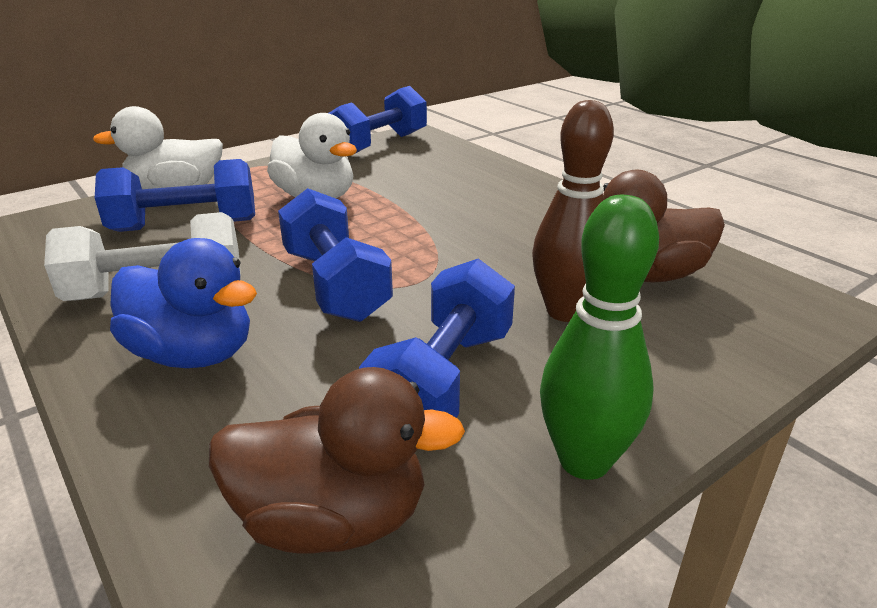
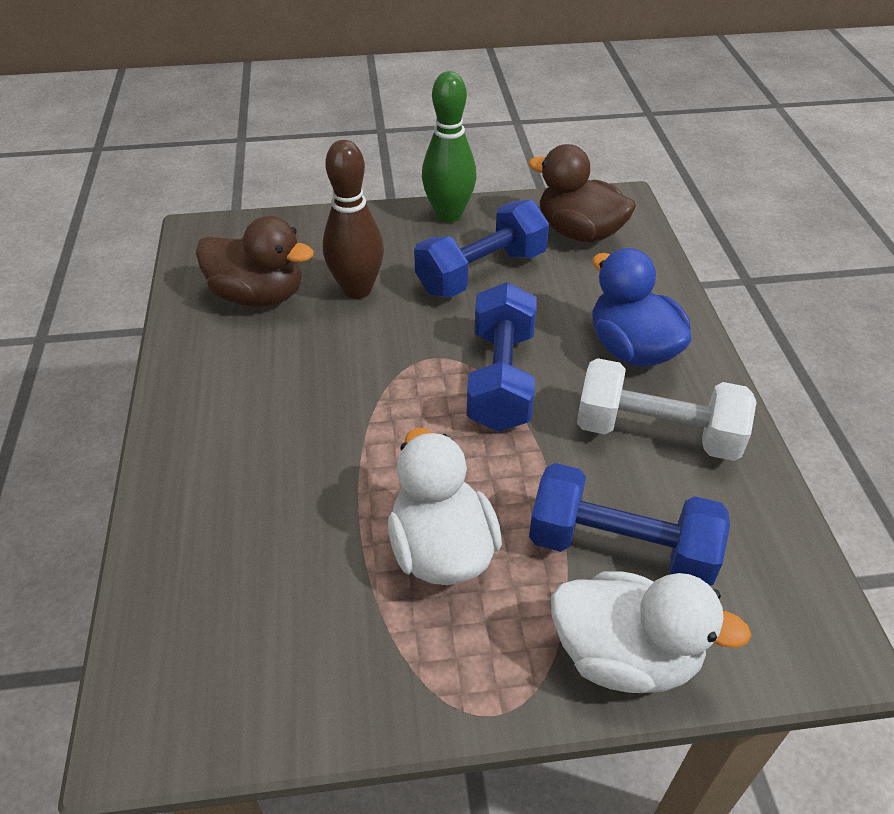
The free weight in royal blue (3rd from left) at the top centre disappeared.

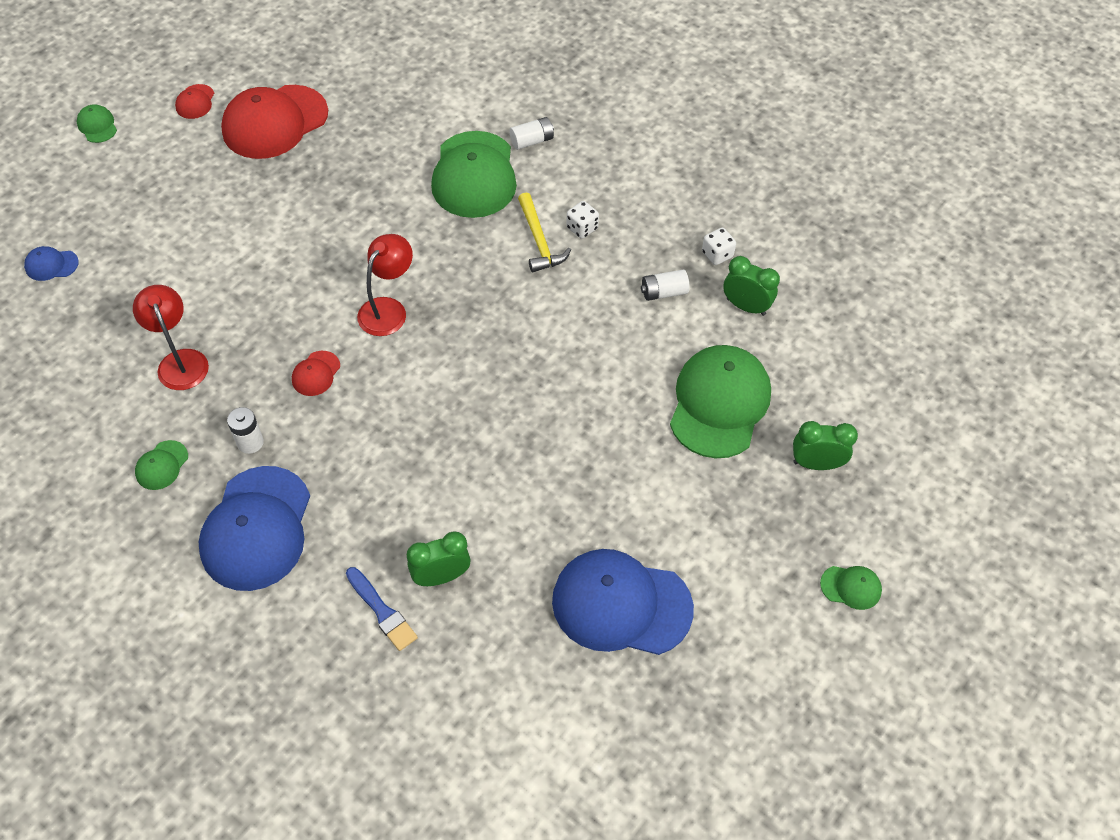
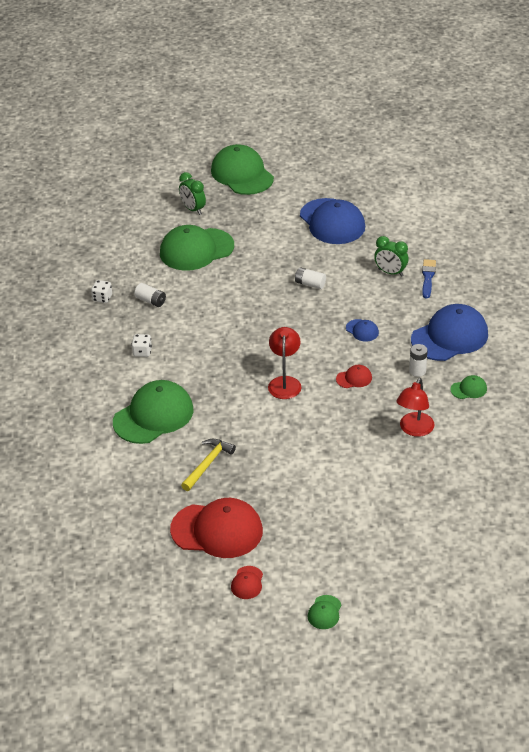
The baseball cap in royal blue (1st from left in the first image) moved from the top left to the middle right.
The baseball cap in red (1st from left in the first image) at the top left turned 135 degrees clockwise.
The desk lamp in red (2nd from left in the first image) at the centre turned 105 degrees clockwise.
The AA battery in pure white (2nd from left) moved from the top centre to the centre.
The hammer in yellow moved from the top centre to the centre.
The alarm clock in leaf-green (2nd from left) at the middle right disappeared.
The baseball cap in leaf-green (5th from left in the first image) at the bottom right changed to 2.30 times the size.

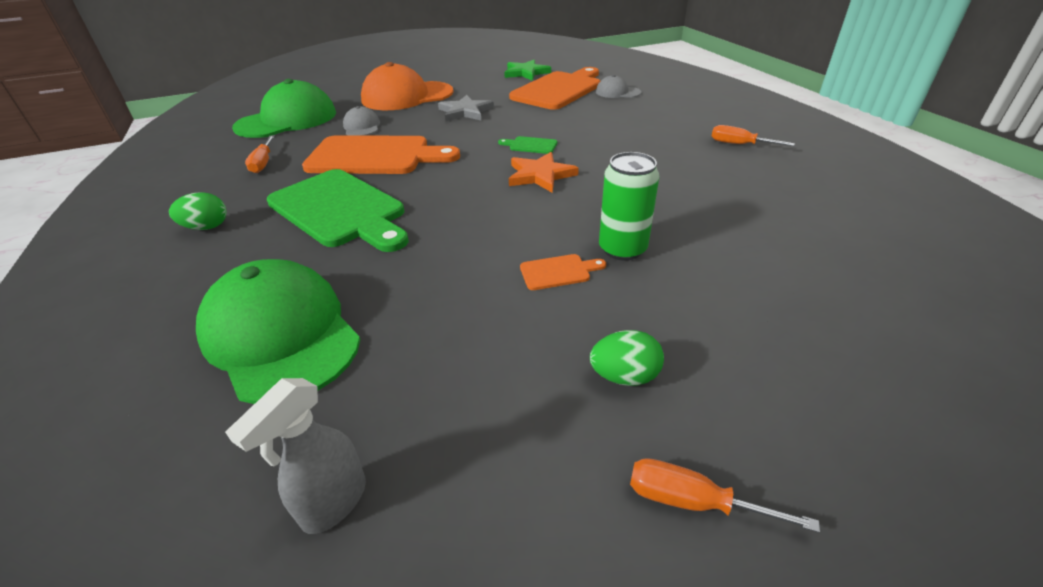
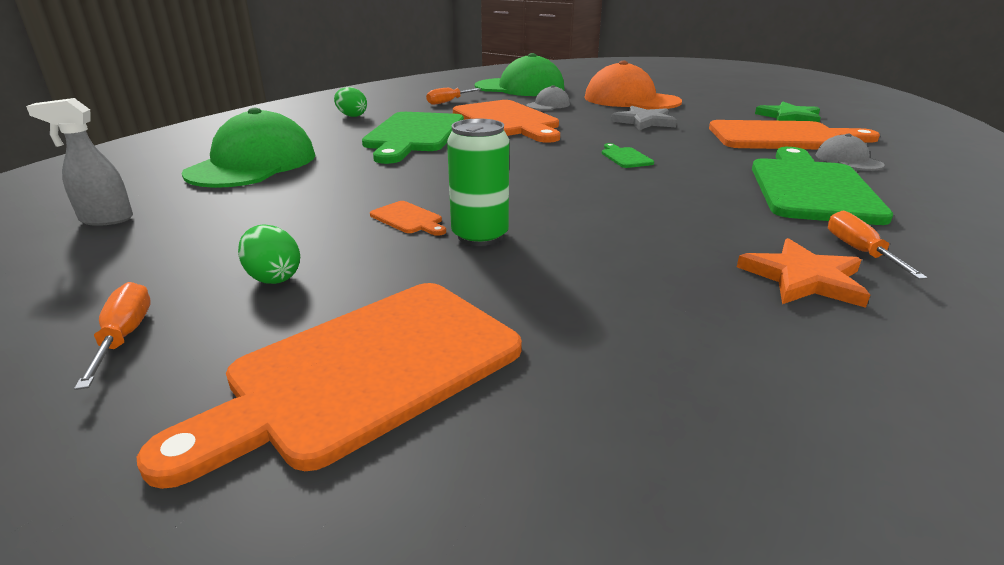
The star in orange-coloured moved from the top centre to the middle right.
The chopping board in orange-coloured (1st from left) at the bottom left appeared.
The chopping board in leaf-green (3rd from left) at the top right appeared.

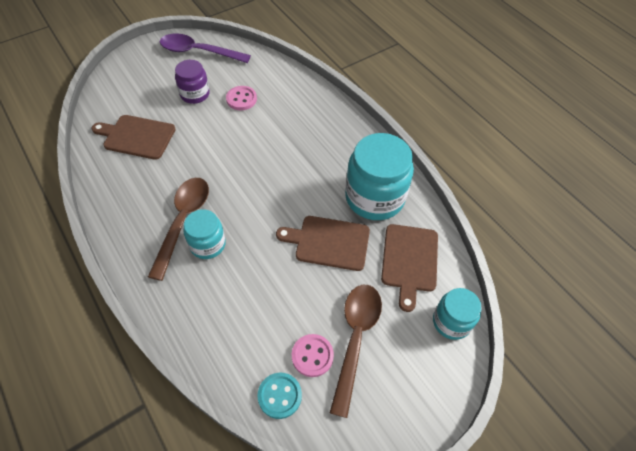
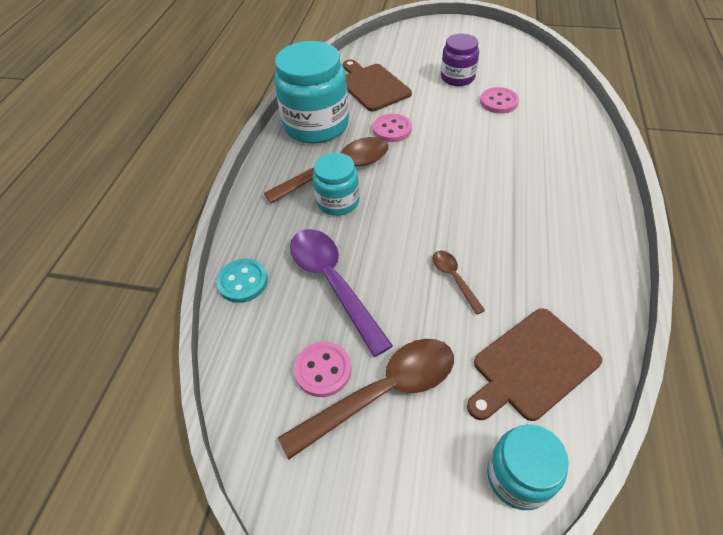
The teaspoon in violet moved from the top left to the centre.
The shirt button in teal moved from the bottom centre to the centre.
The chopping board in dark brown (2nd from left) at the centre was replaced by the teaspoon in dark brown (3rd from left) at the centre.
The jar in teal (2nd from left in the first image) moved from the centre to the top centre.
The shirt button in rose-pink (2nd from left) at the top centre appeared.

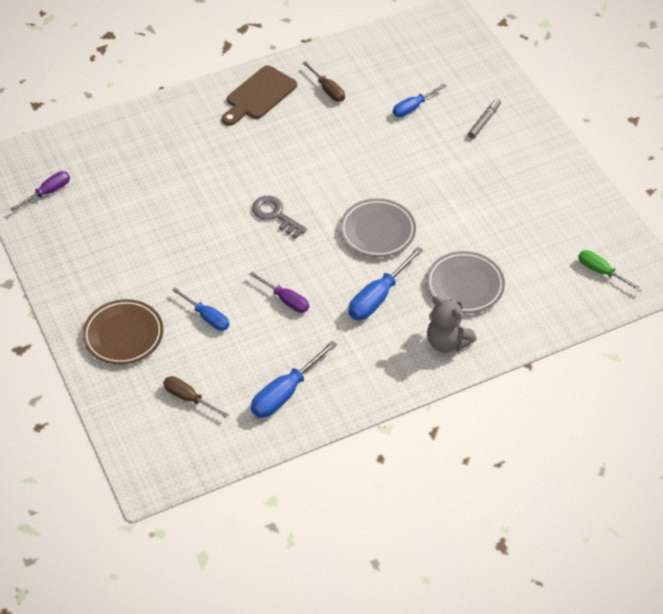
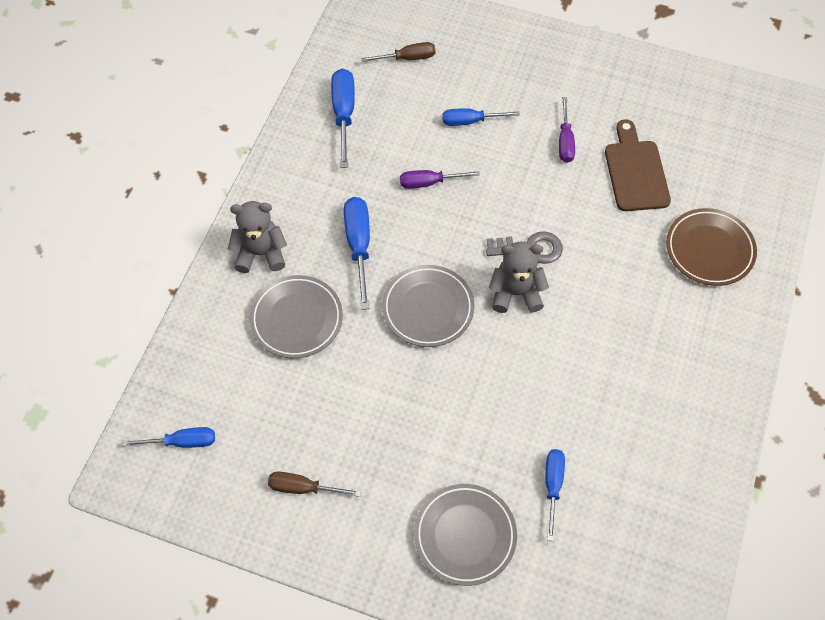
The hand screwdriver in violet (1st from left in the first image) moved from the top left to the top right.
The plate in dark brown moved from the middle left to the middle right.
The chopping board in dark brown moved from the top centre to the top right.
The hand screwdriver in dark brown (2nd from left in the first image) moved from the top centre to the bottom centre.
The marker pen in gray at the top right was replaced by the plate in gray (3rd from left) at the bottom centre.
The hand screwdriver in leaf-green at the middle right became the hand screwdriver in royal blue (1st from left) at the bottom left.
The teddy bear in gray (2nd from left) at the centre appeared.

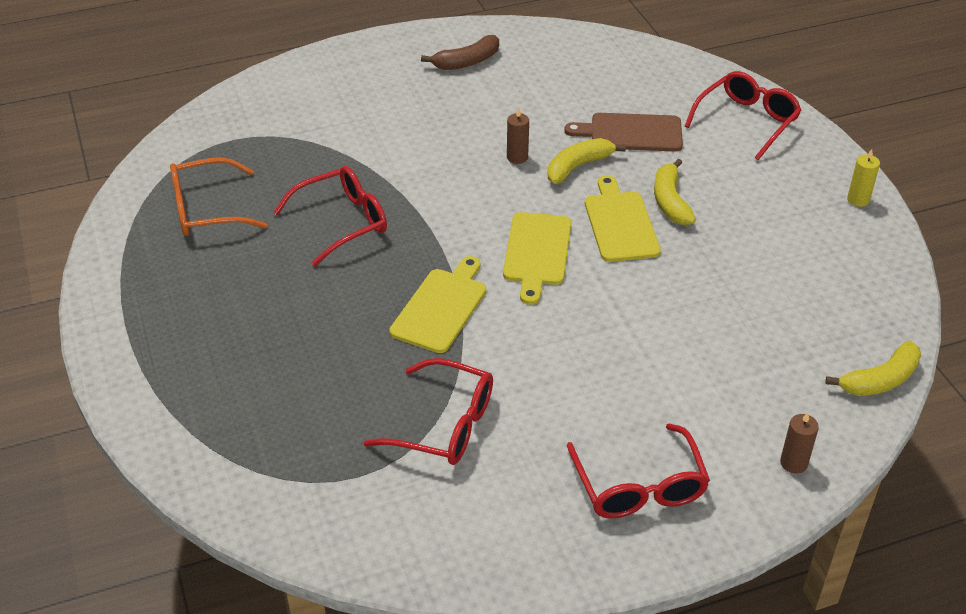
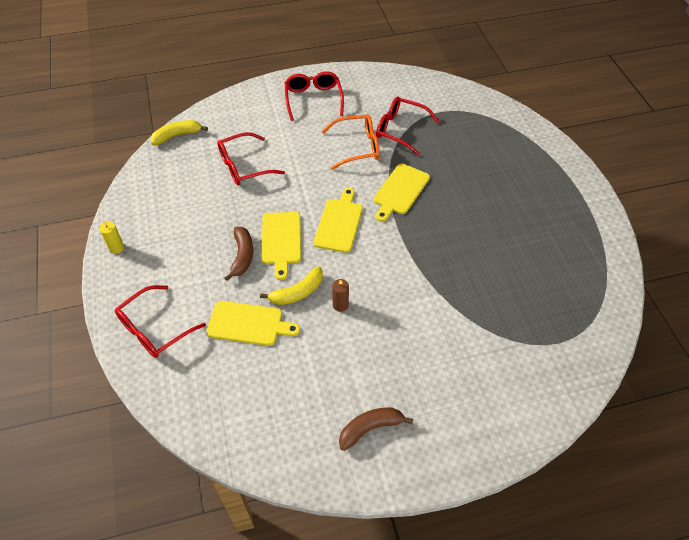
The eyeglasses in orange-coloured moved from the top left to the top centre.
The eyeglasses in red (1st from left in the first image) moved from the centre to the top centre.
The chopping board in dark brown at the top centre became the chopping board in yellow (1st from left) at the centre.
The banana in yellow (2nd from left) at the top right became the banana in dark brown (1st from left) at the centre.
The pillar candle in dark brown (2nd from left) at the bottom right disappeared.

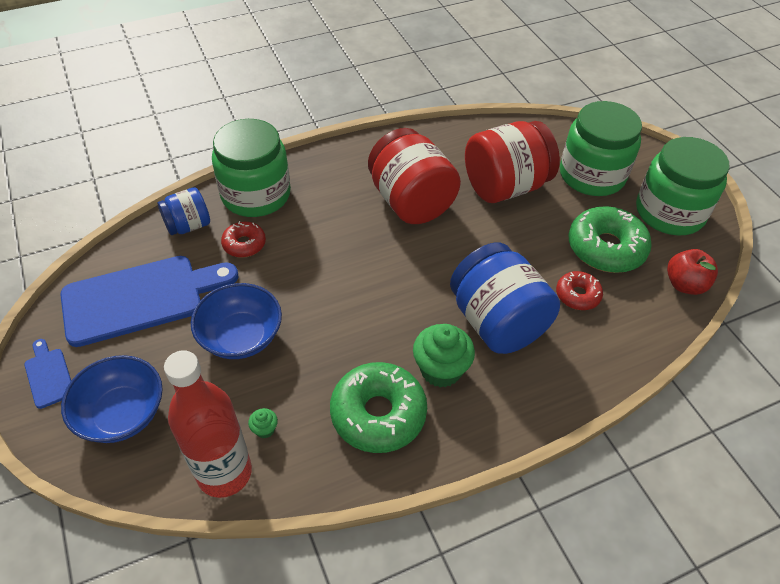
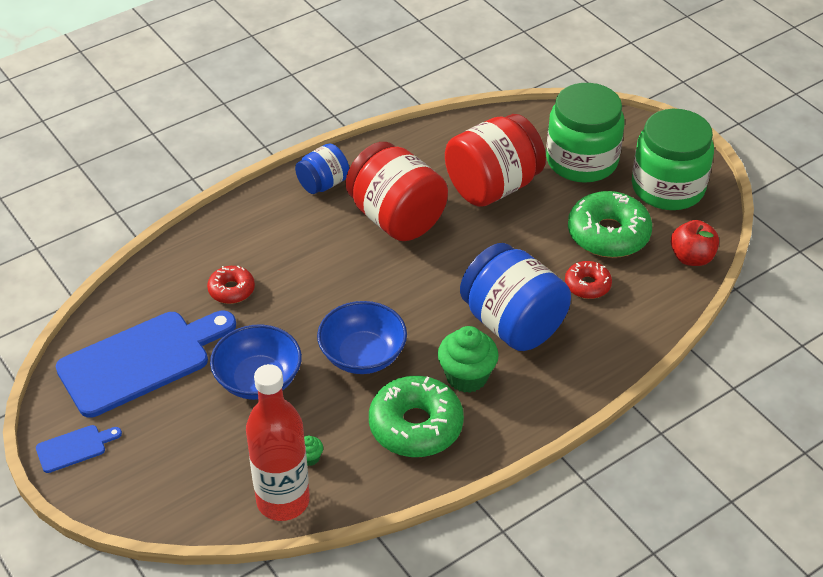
The chopping board in royal blue (1st from left) at the middle left turned 105 degrees clockwise.
The serving bowl in royal blue (1st from left in the first image) moved from the bottom left to the centre.
The jar in royal blue (1st from left) moved from the middle left to the top centre.
The jar in leaf-green (1st from left) at the top left disappeared.

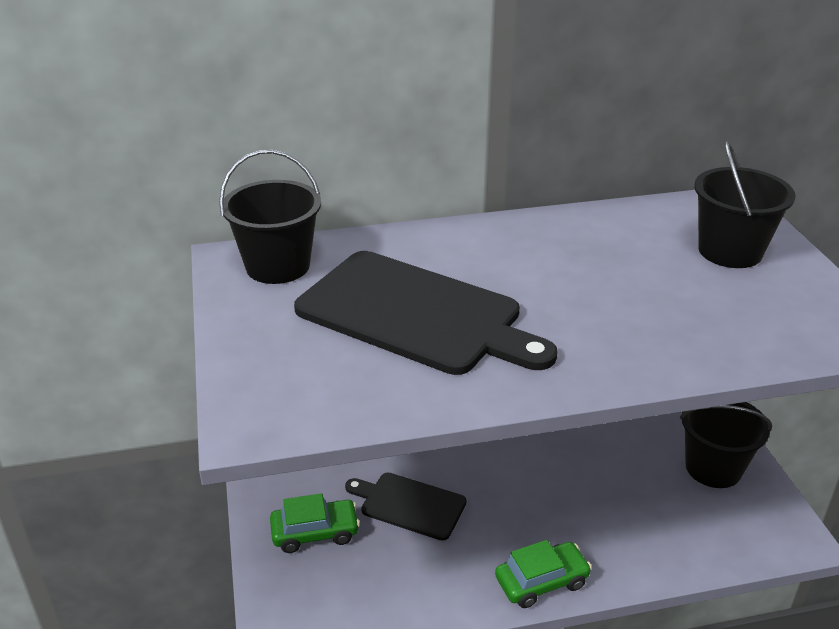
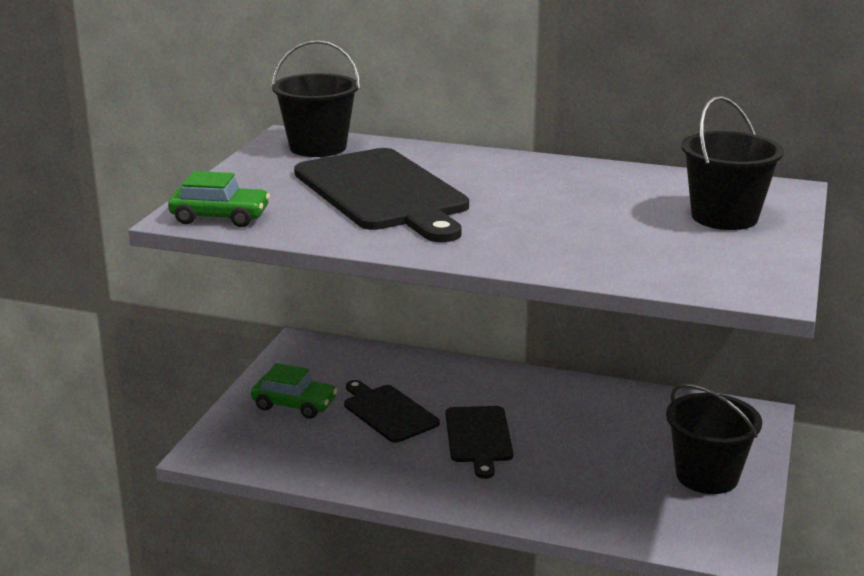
The automobile in leaf-green (2nd from left in the first image) moved from the bottom centre to the middle left.
The chopping board in black (3rd from left) at the bottom centre appeared.

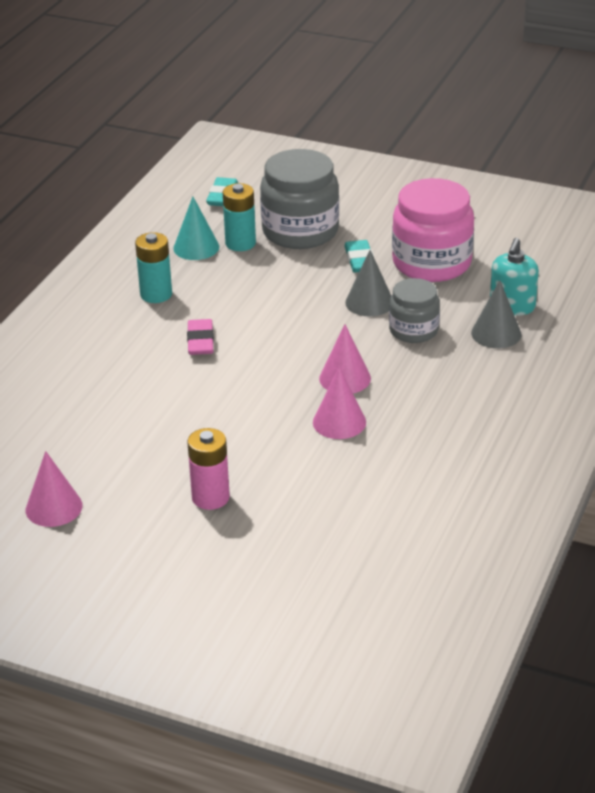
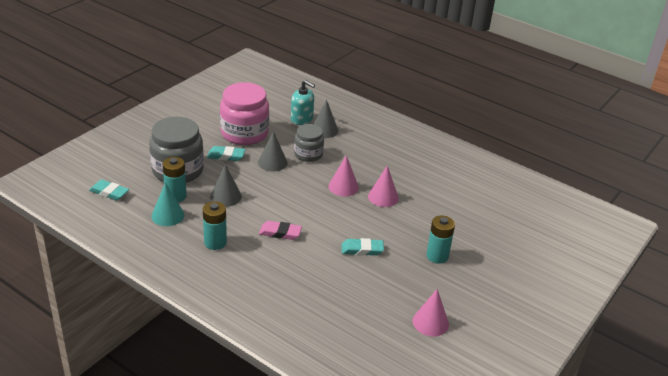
The AA battery in rose-pink at the centre became the AA battery in teal (3rd from left) at the centre.
The cone shape in gray (1st from left) at the centre appeared.
The pencil eraser in teal (3rd from left) at the centre appeared.

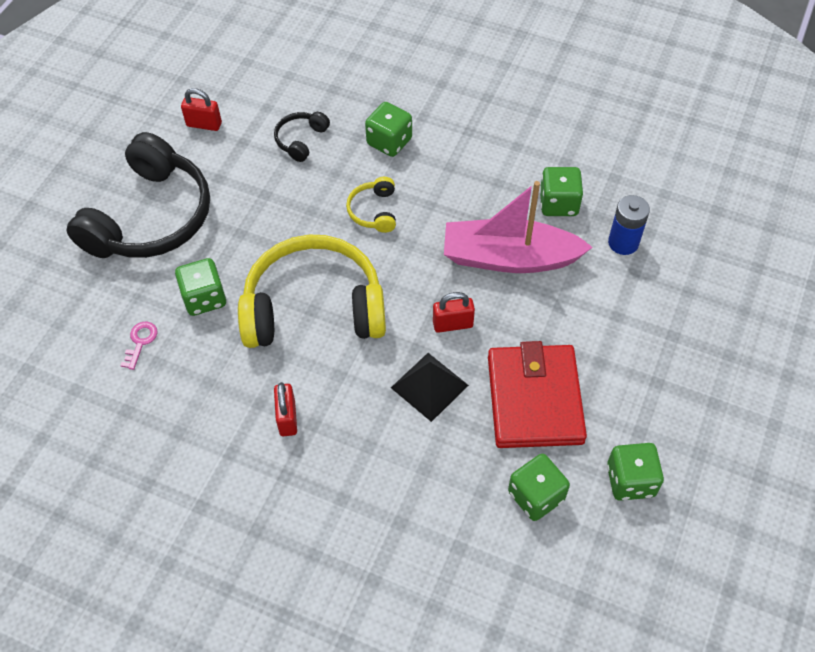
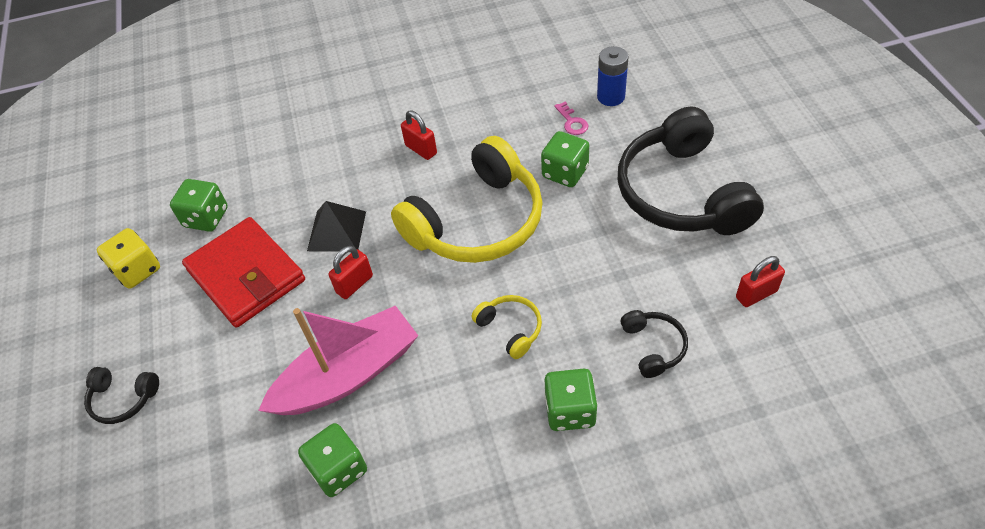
The die in leaf-green (5th from left) at the bottom right became the die in yellow at the middle left.
The AA battery in royal blue moved from the middle right to the top centre.
The over-ear headphones in black (1st from left) at the bottom left appeared.

